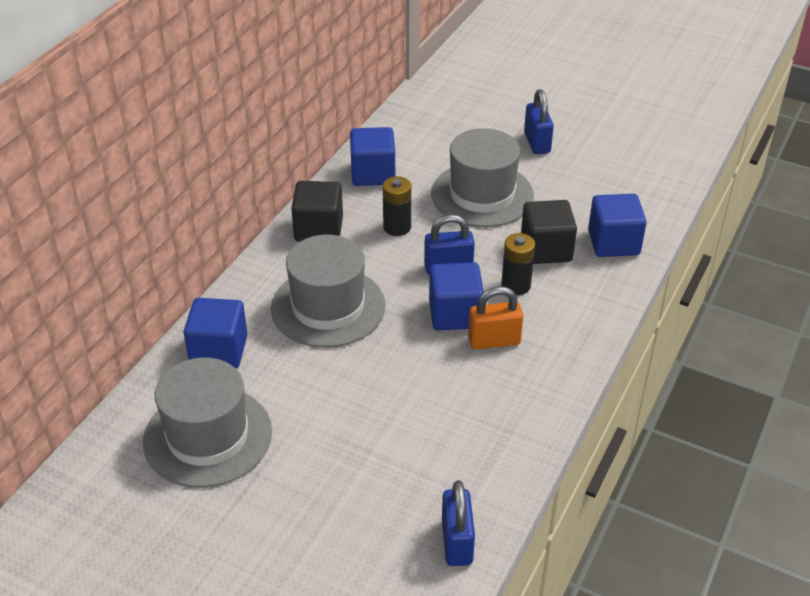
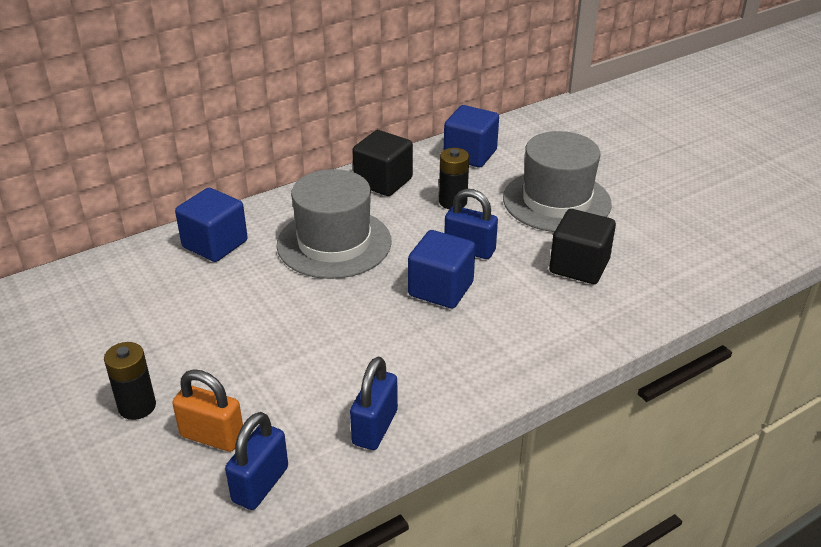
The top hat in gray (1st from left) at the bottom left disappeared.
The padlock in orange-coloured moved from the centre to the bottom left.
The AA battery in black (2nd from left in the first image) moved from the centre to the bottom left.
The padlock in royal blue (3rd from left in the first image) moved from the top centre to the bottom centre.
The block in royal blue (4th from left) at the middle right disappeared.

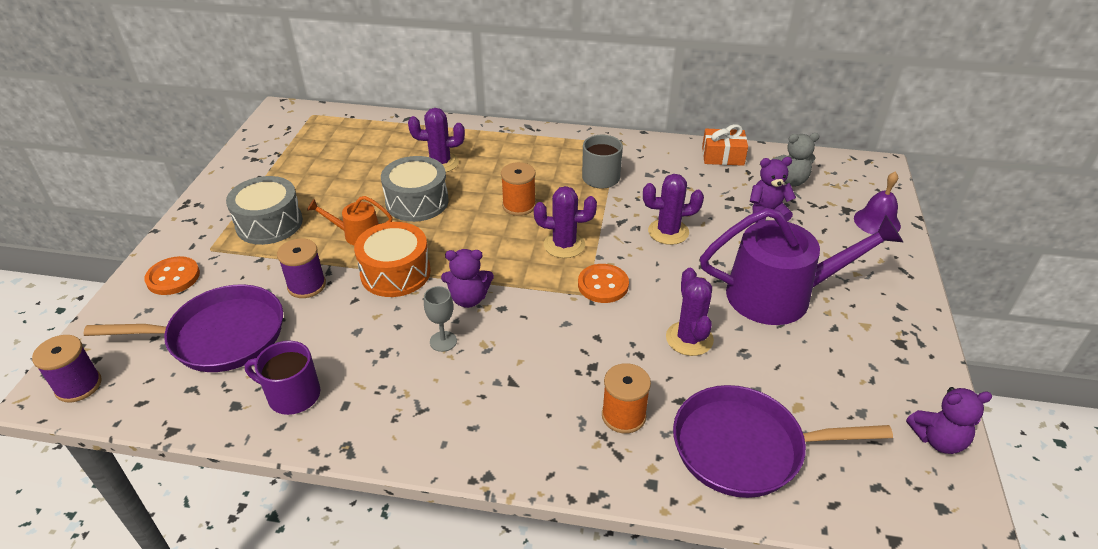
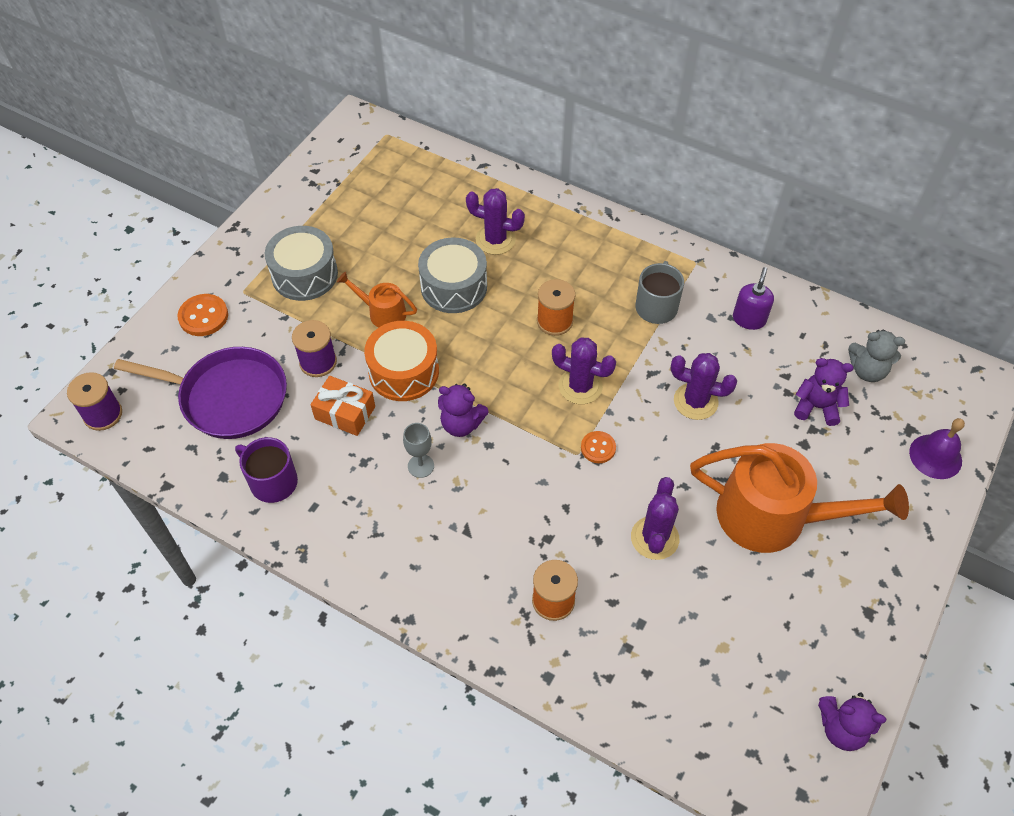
The shirt button in orange-coloured (2nd from left) at the centre changed to 0.66 times the size.
The frying pan in violet (2nd from left) at the bottom right disappeared.
The watering can in violet at the middle right became the watering can in orange-coloured (2nd from left) at the middle right.
The gift in orange-coloured moved from the top centre to the centre.
The pump bottle in violet at the middle right appeared.

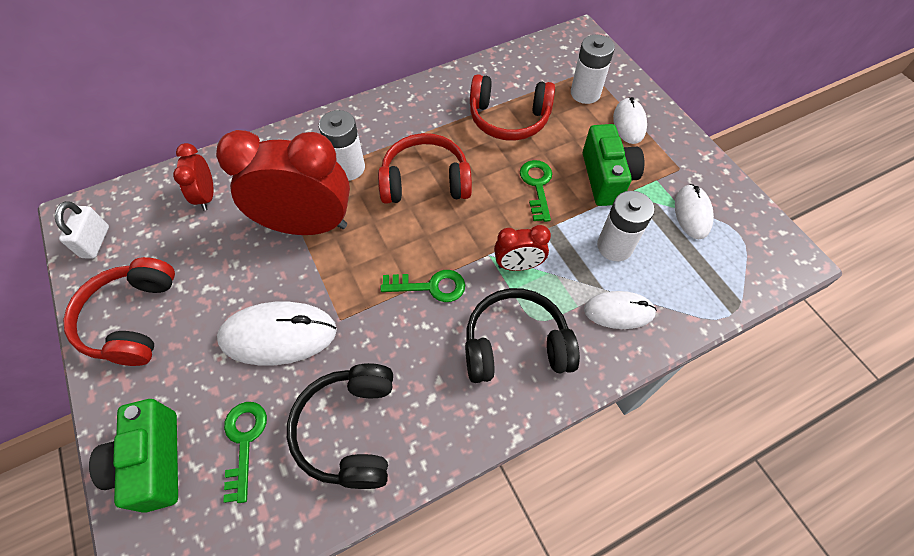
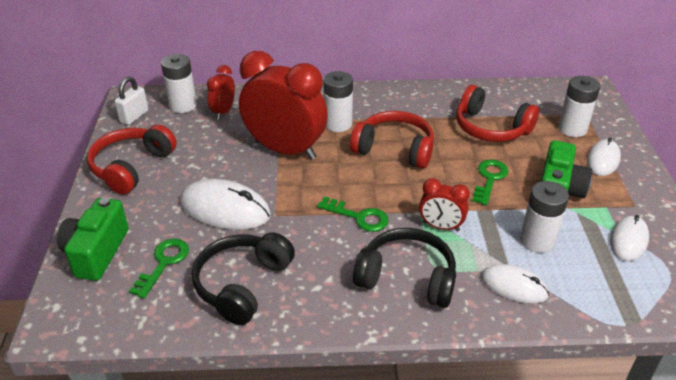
The AA battery in pure white (1st from left) at the top left appeared.

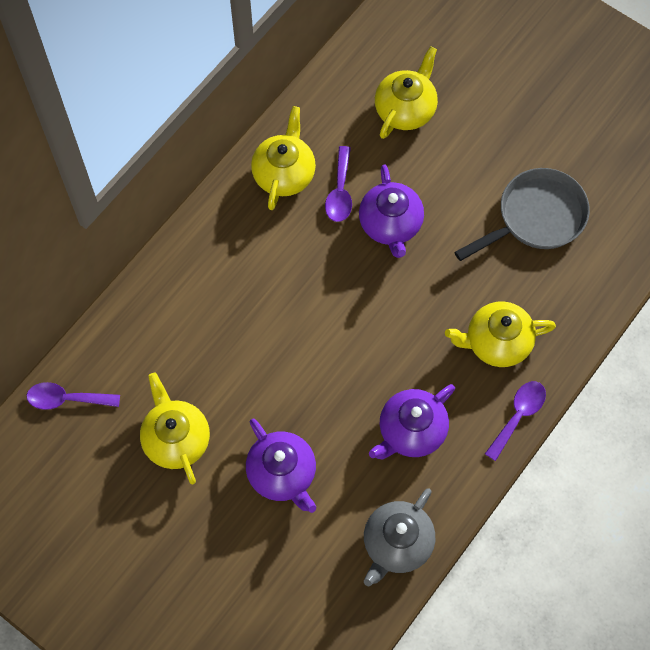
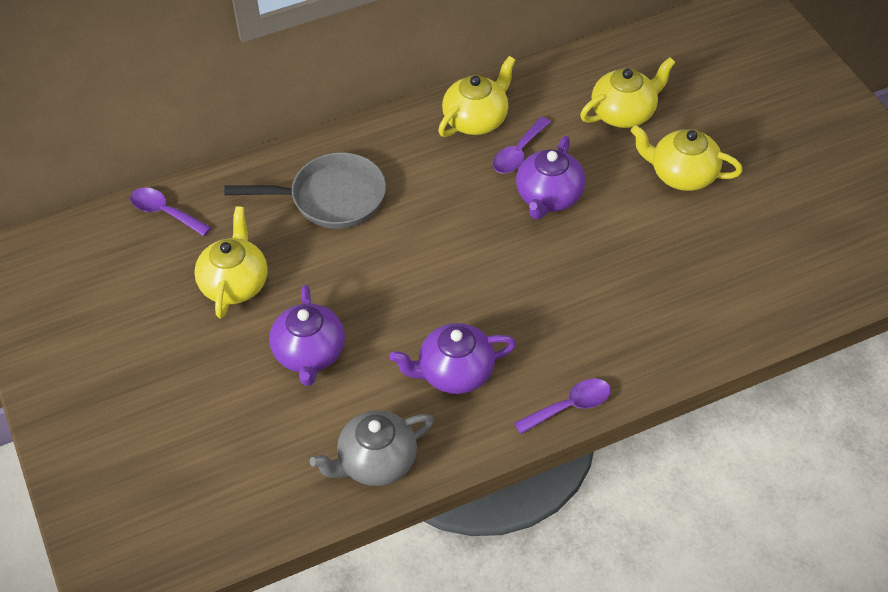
The tea pot in yellow (4th from left) moved from the middle right to the top right.
The frying pan in gray moved from the top right to the top centre.

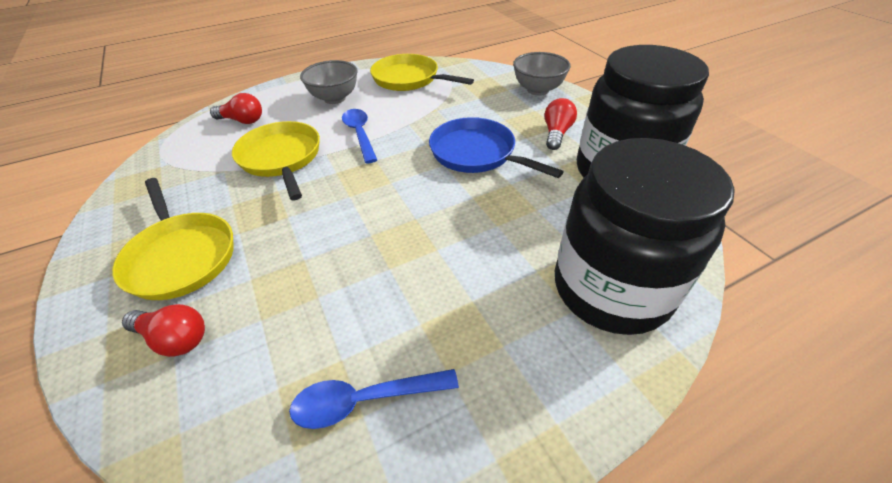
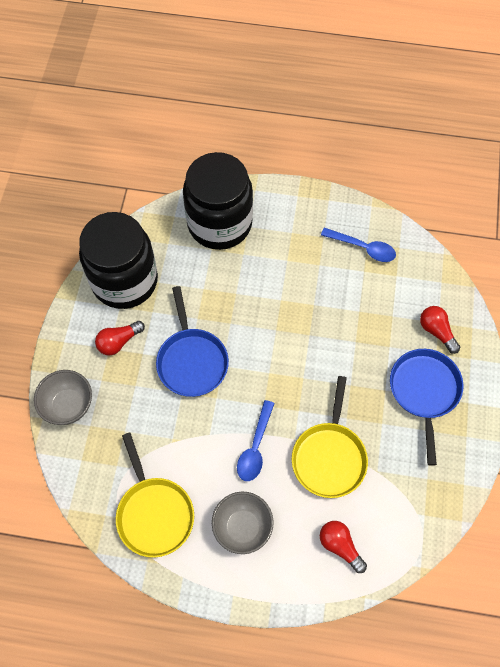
The frying pan in yellow (1st from left) at the middle left became the frying pan in royal blue (2nd from left) at the middle right.

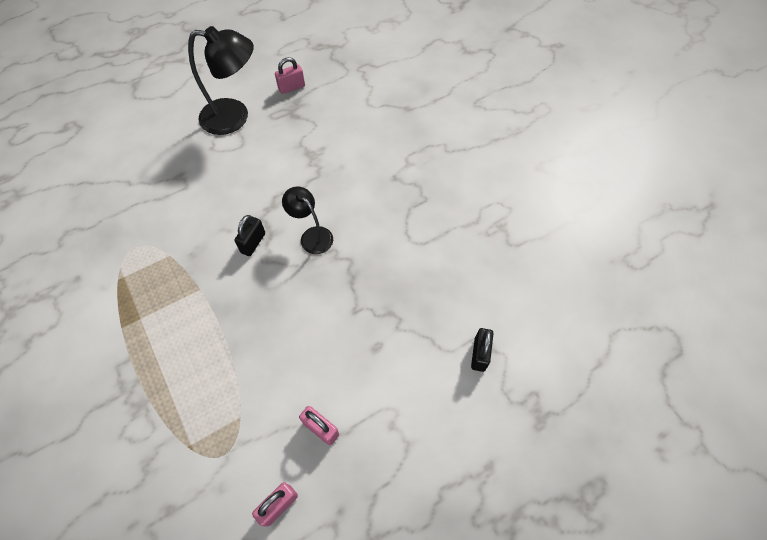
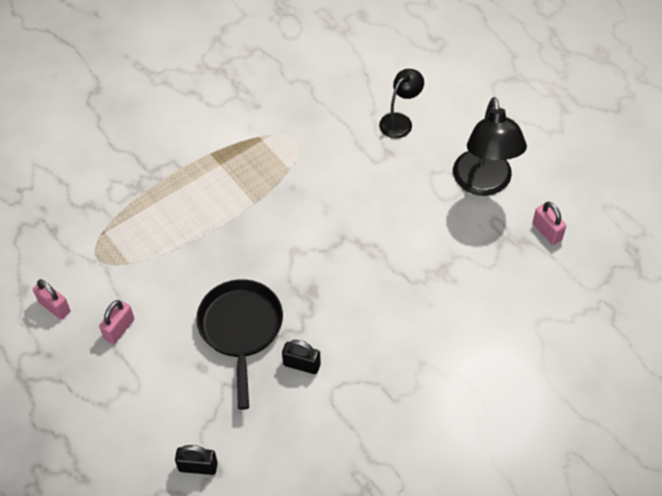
The padlock in black (1st from left in the first image) moved from the middle left to the bottom centre.
The desk lamp in black (2nd from left in the first image) moved from the centre to the top centre.
The frying pan in black at the bottom centre appeared.

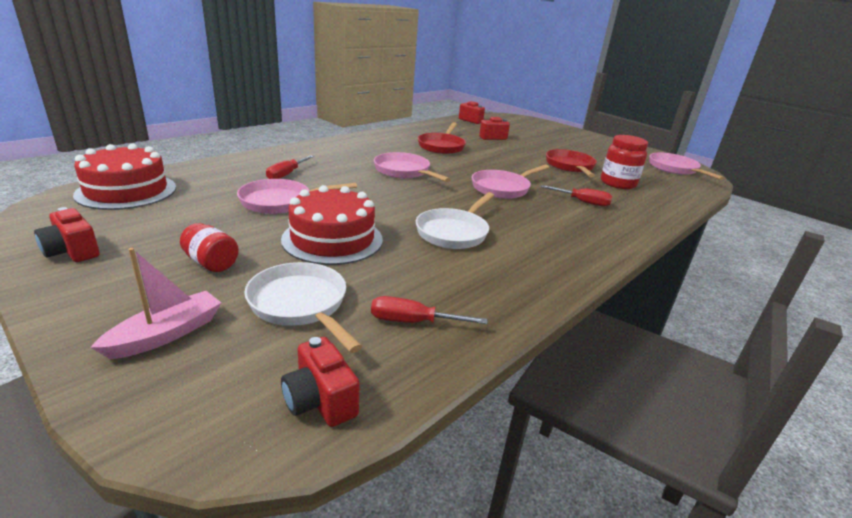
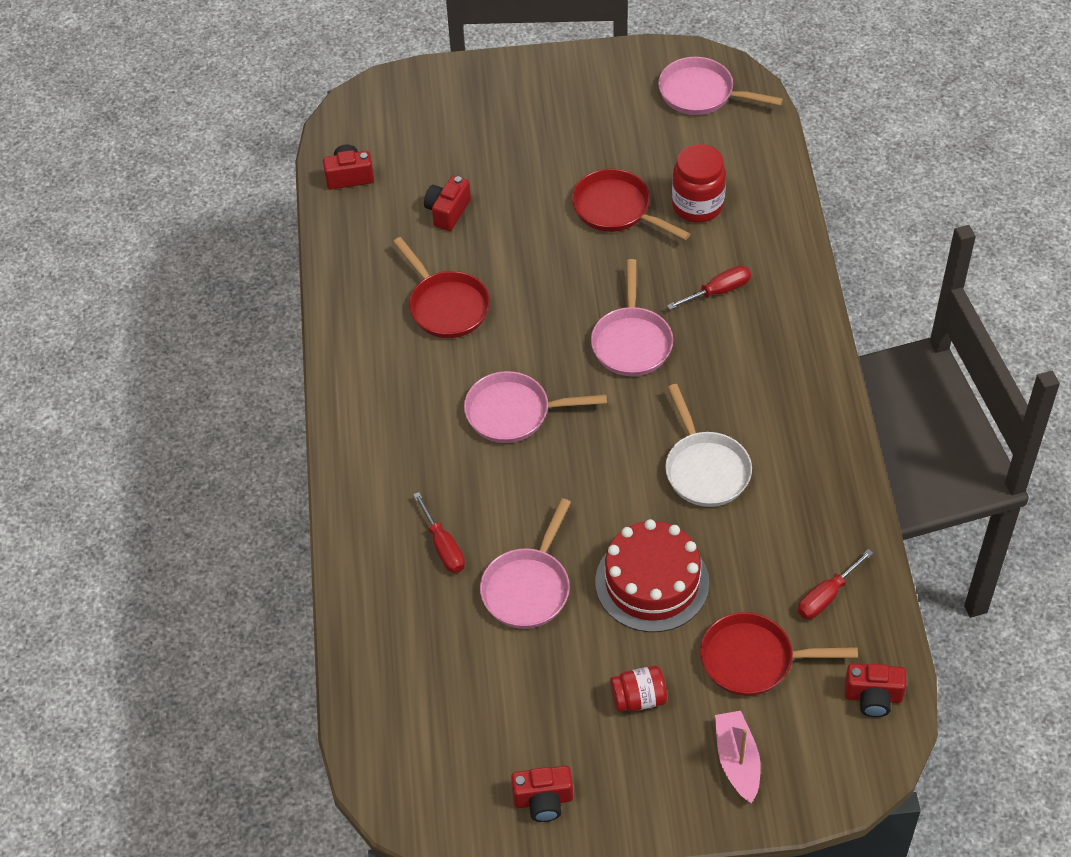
The cake in red (1st from left) at the middle left disappeared.
The frying pan in pure white (1st from left) at the centre became the frying pan in red (3rd from left) at the bottom right.

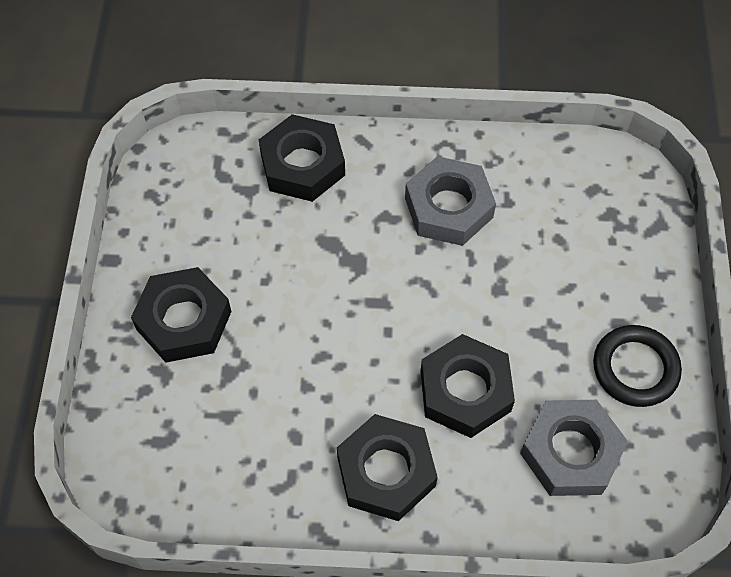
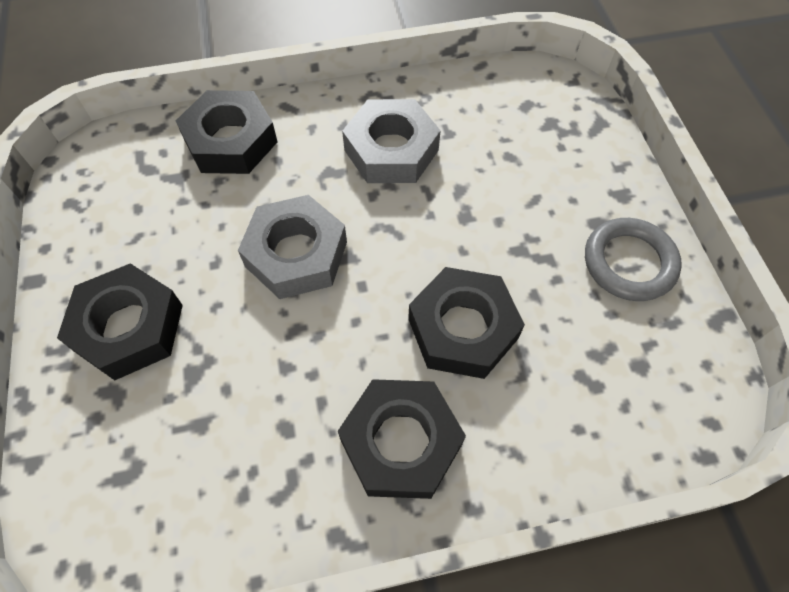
The hex nut in gray (2nd from left in the first image) moved from the bottom right to the centre.
The hoop in black at the middle right became the hoop in gray at the middle right.

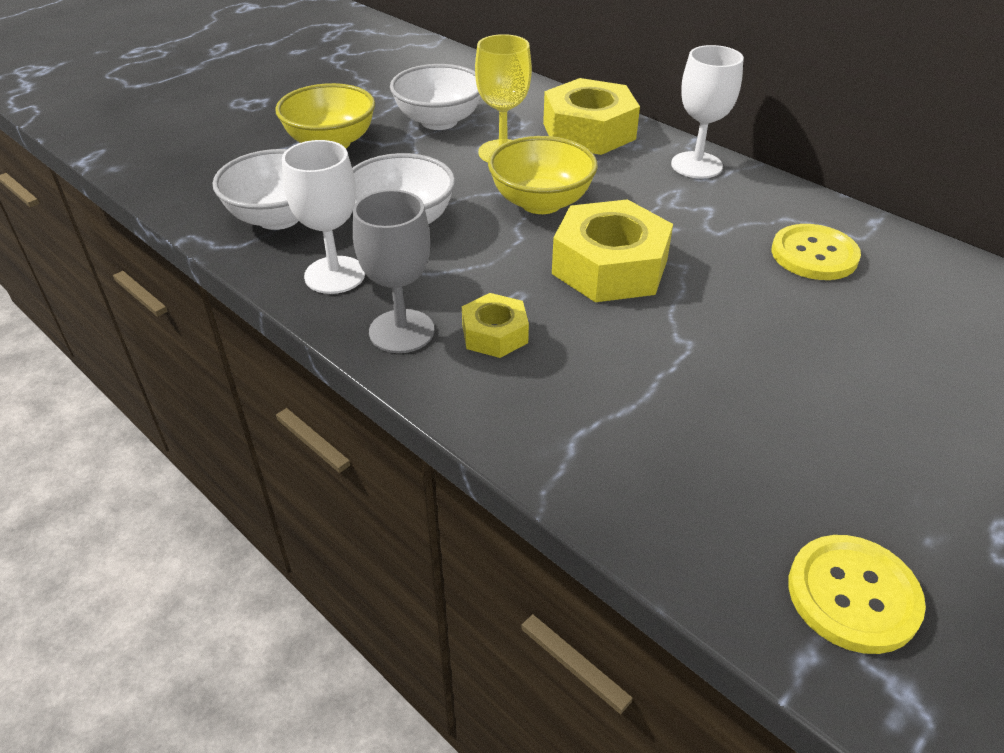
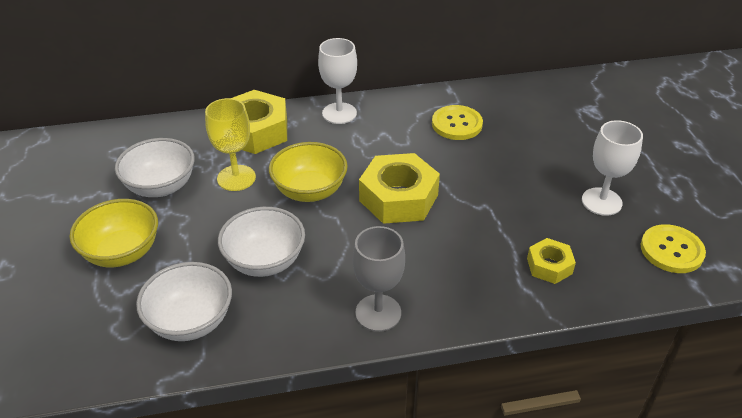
The wine glass in pure white (1st from left in the first image) moved from the top left to the middle right.
The hex nut in yellow (1st from left in the first image) moved from the centre to the middle right.

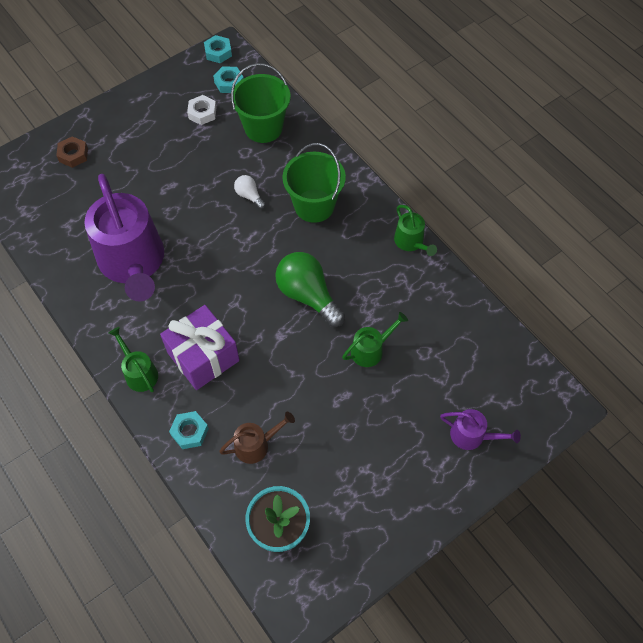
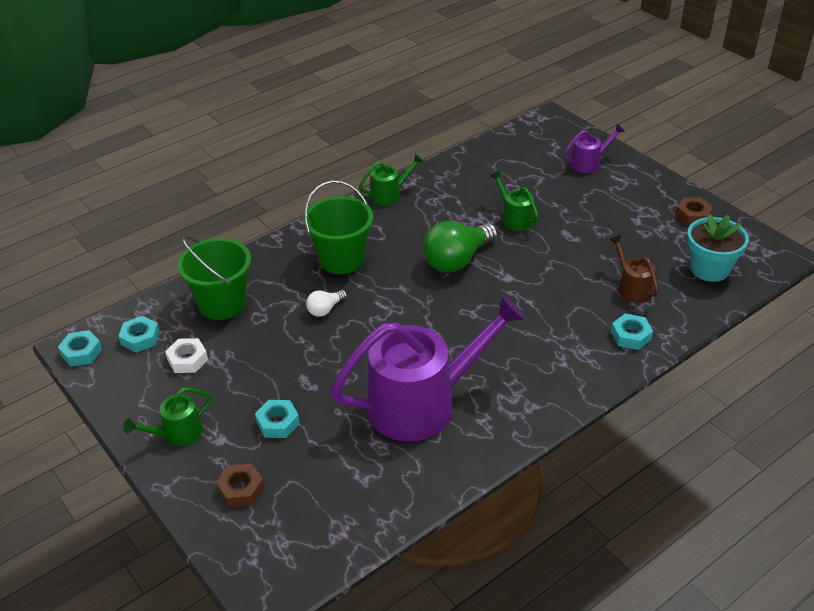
The watering can in leaf-green (1st from left) moved from the middle left to the bottom left.
The gift in violet at the middle left disappeared.
The watering can in violet (2nd from left) at the bottom right turned 45 degrees clockwise.
The hex nut in teal (3rd from left) at the bottom centre appeared.
The hex nut in dark brown (2nd from left) at the middle right appeared.

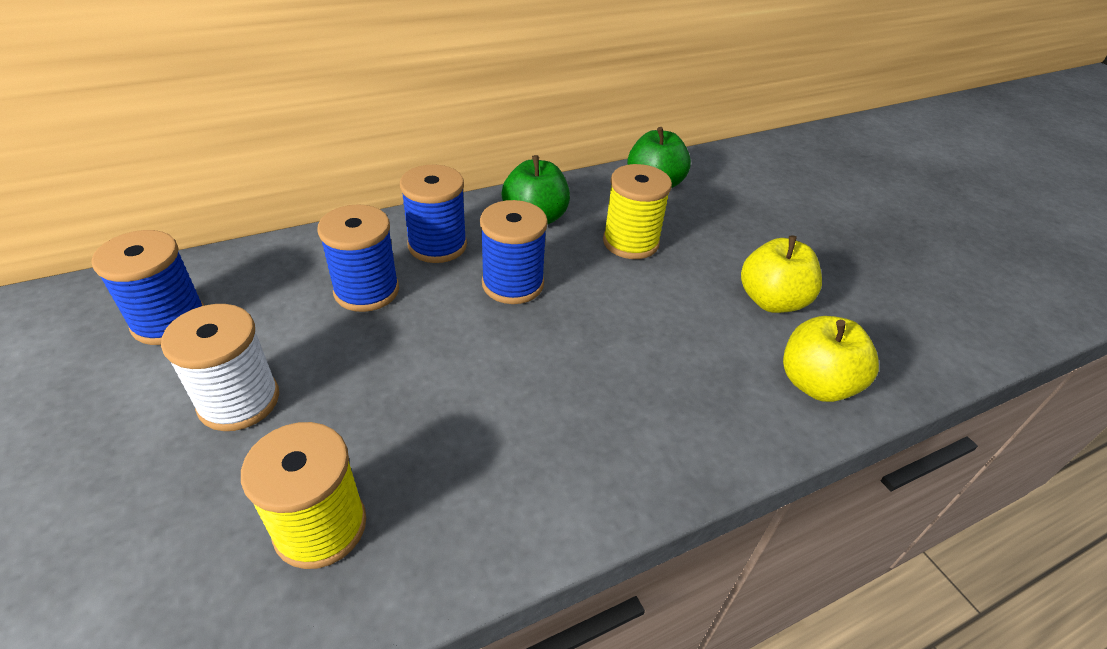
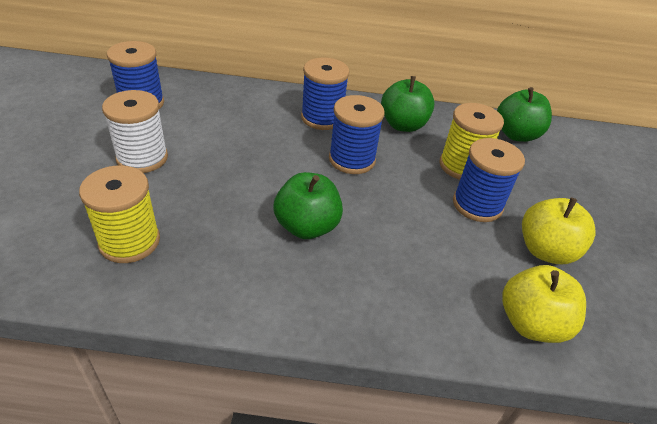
The spool in royal blue (2nd from left in the first image) moved from the middle left to the middle right.
The apple in leaf-green (1st from left) at the centre appeared.

